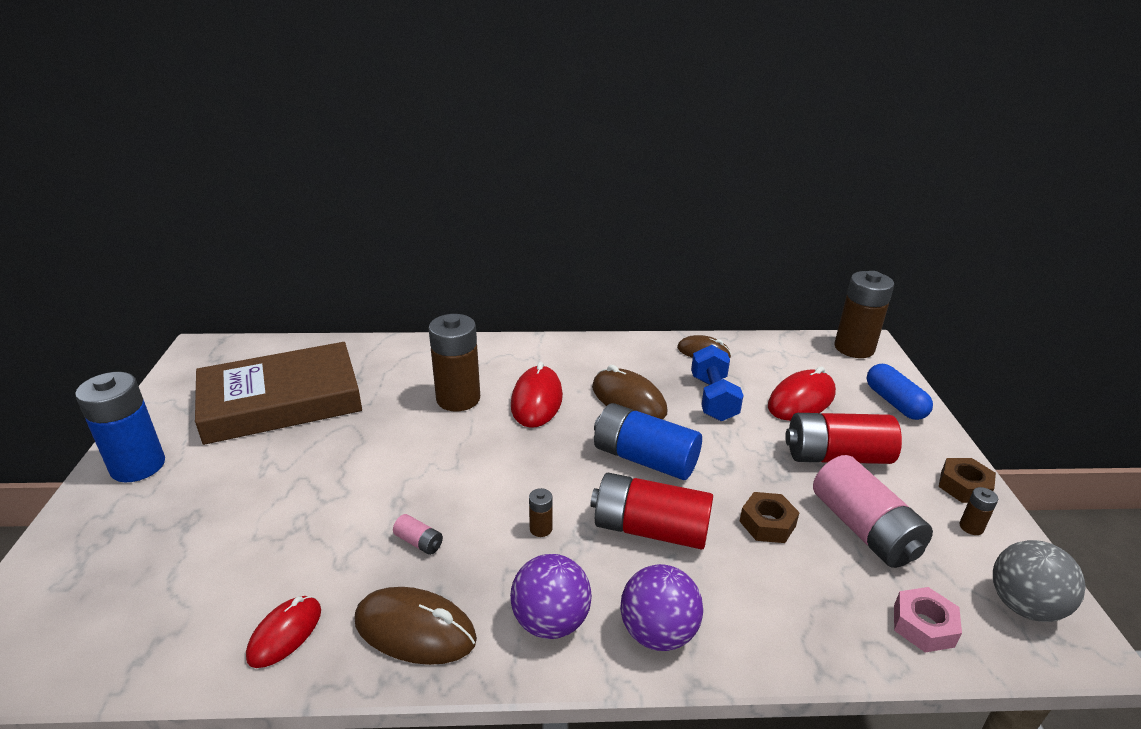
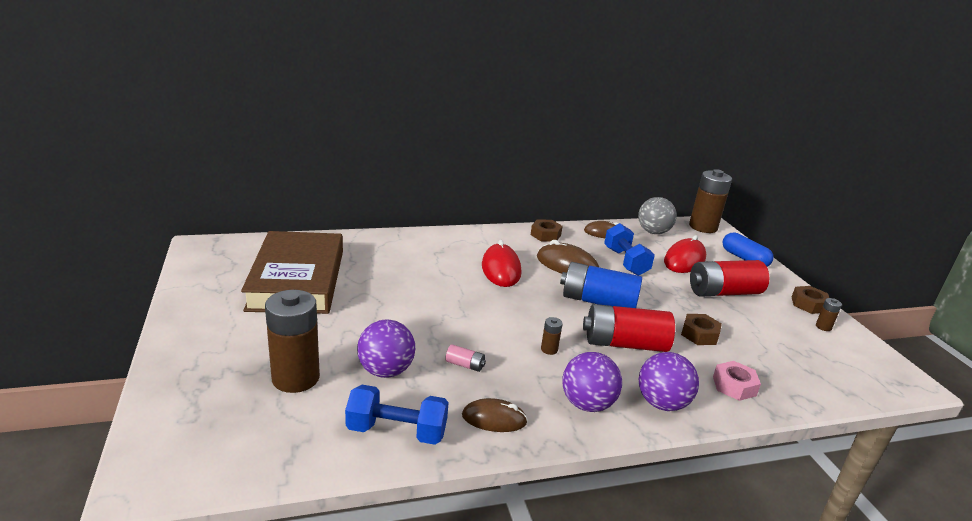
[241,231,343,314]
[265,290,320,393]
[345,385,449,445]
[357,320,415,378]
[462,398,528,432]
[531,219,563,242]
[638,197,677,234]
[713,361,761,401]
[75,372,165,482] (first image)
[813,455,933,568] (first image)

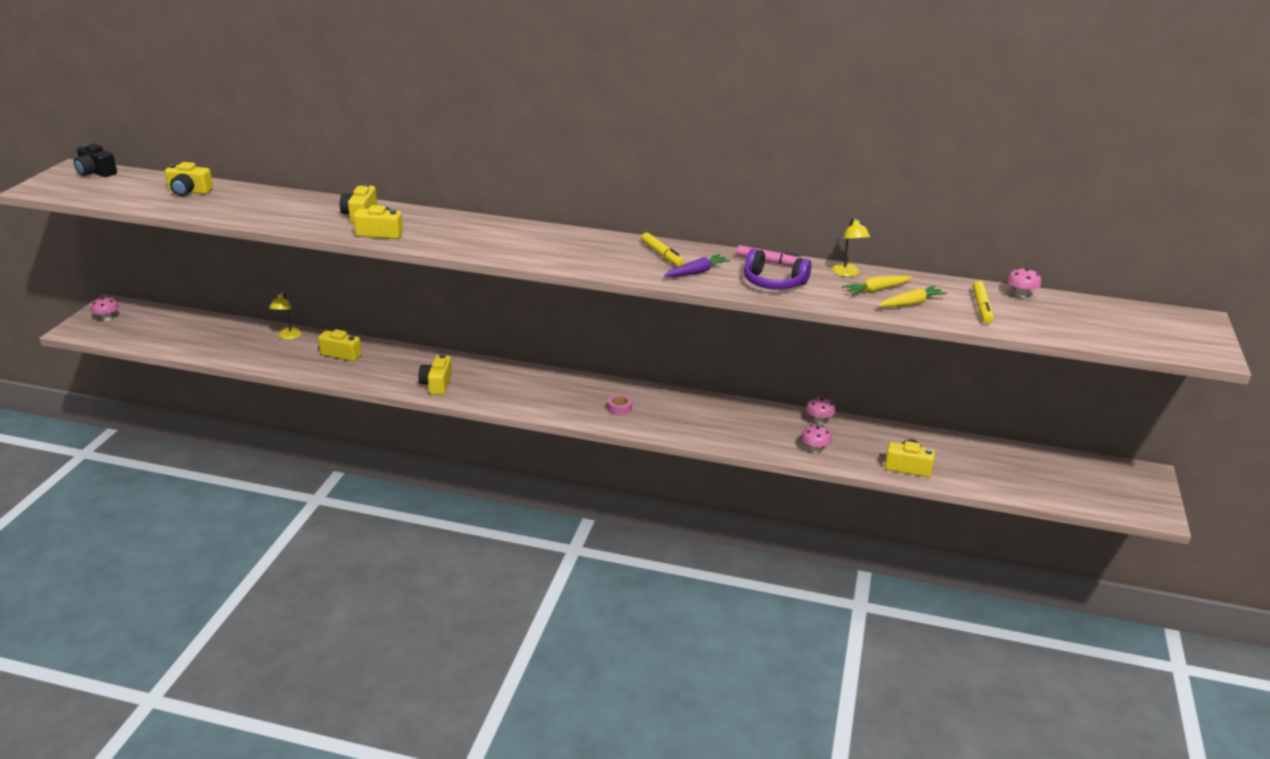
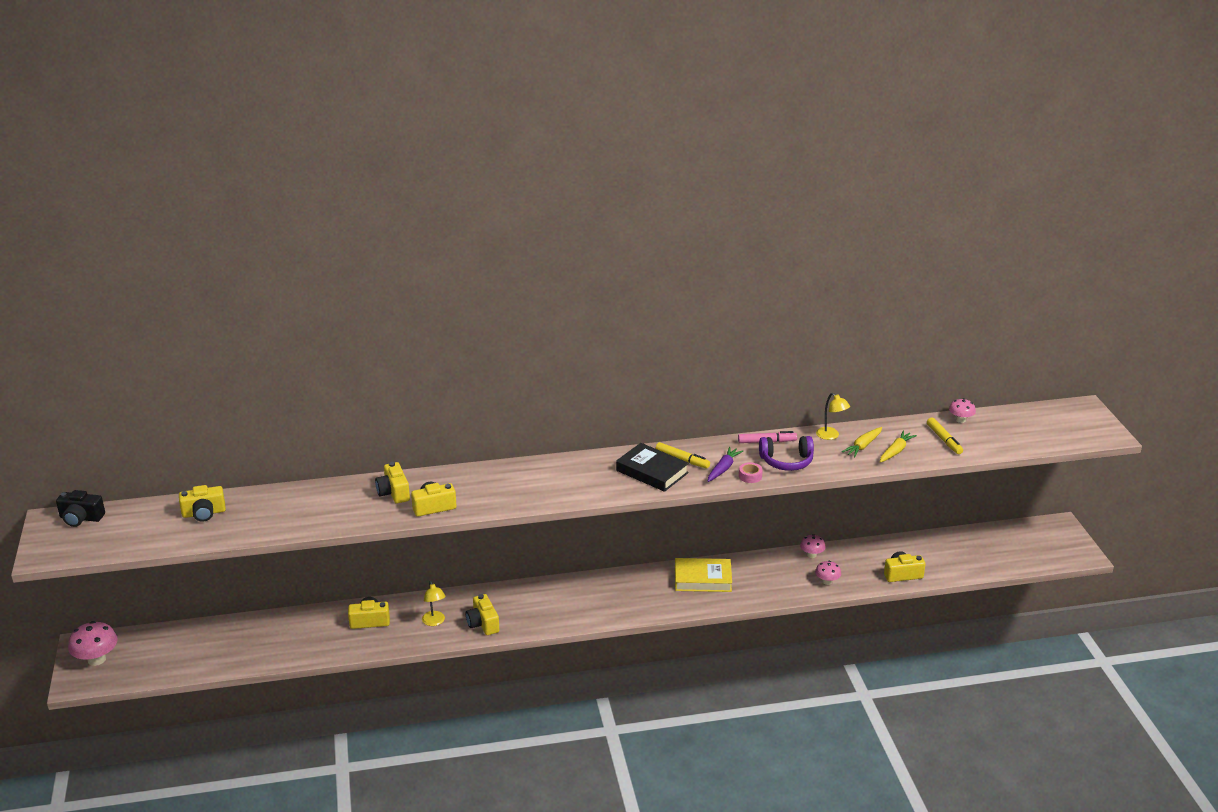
[68,621,118,666]
[422,581,446,626]
[616,443,689,492]
[675,558,732,592]
[739,462,763,483]

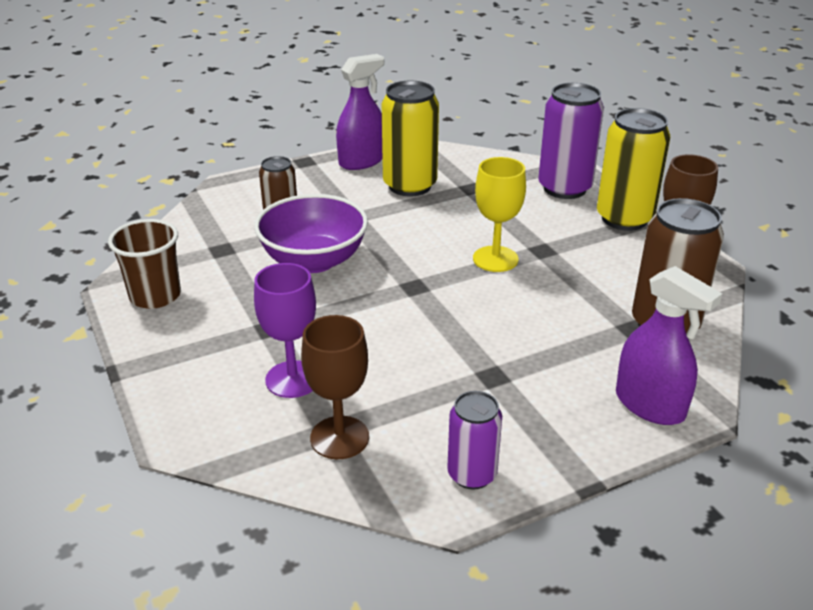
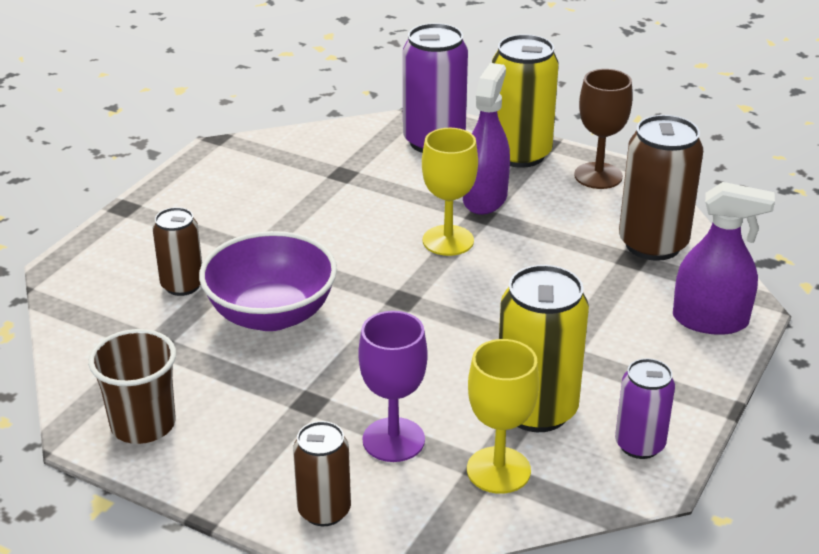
[293,421,351,526]
[463,63,510,215]
[467,339,539,494]
[499,265,589,432]

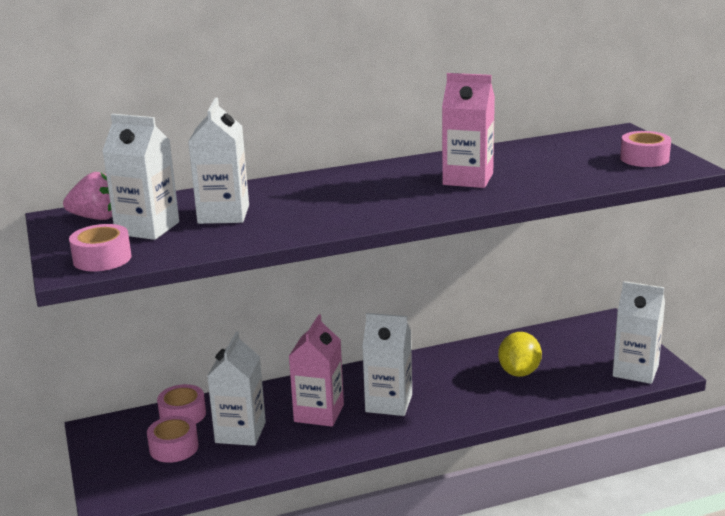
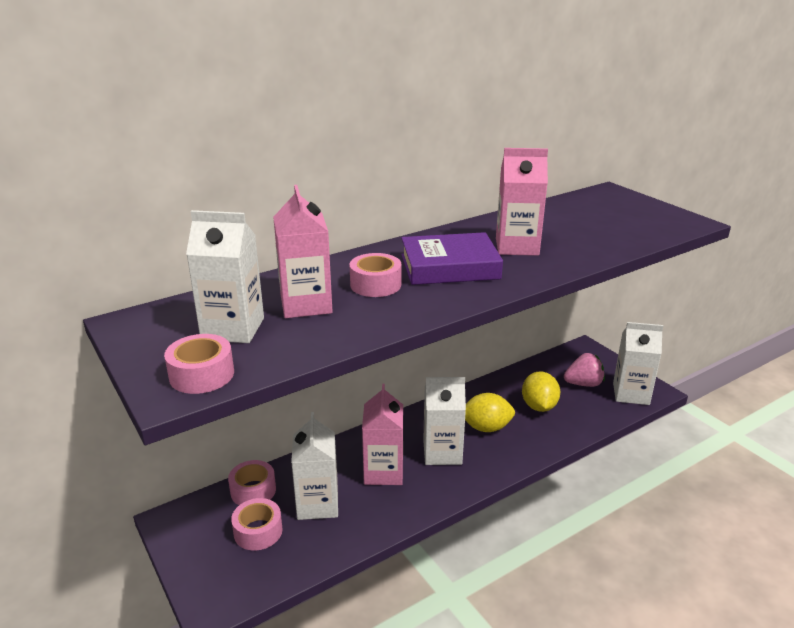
[273,185,333,318]
[349,253,401,297]
[401,232,503,285]
[465,393,515,432]
[564,353,605,387]

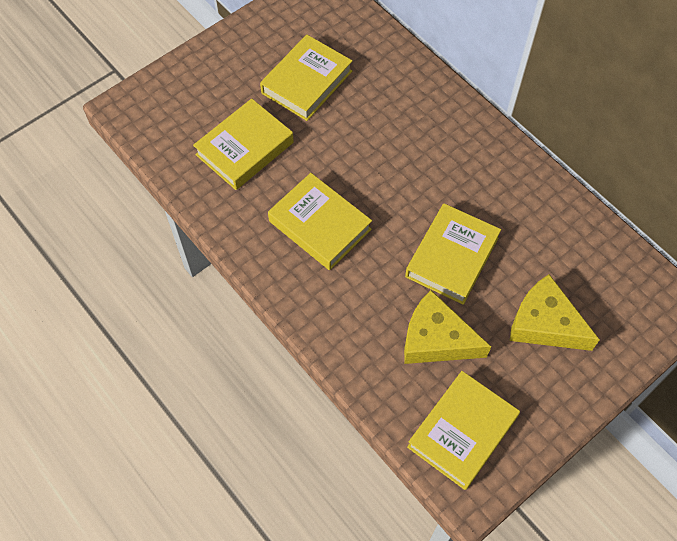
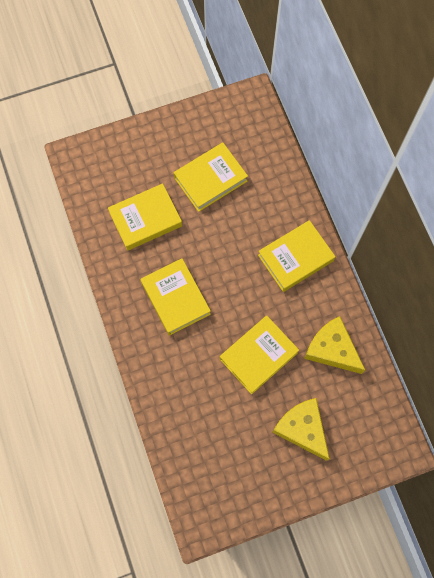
[258,220,336,292]
[304,316,365,374]

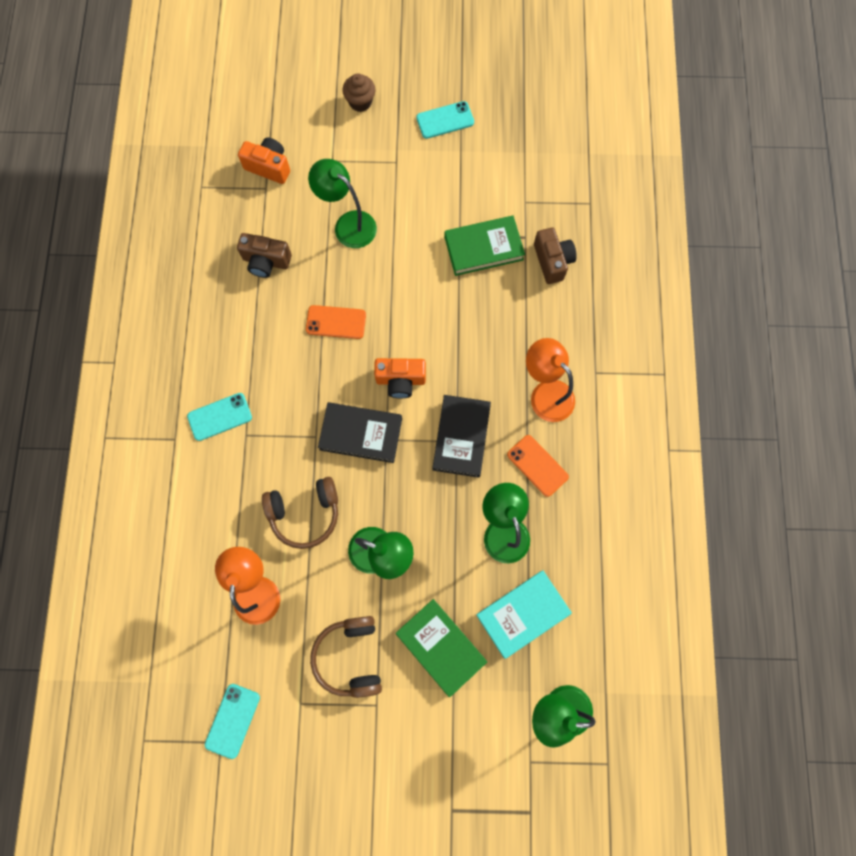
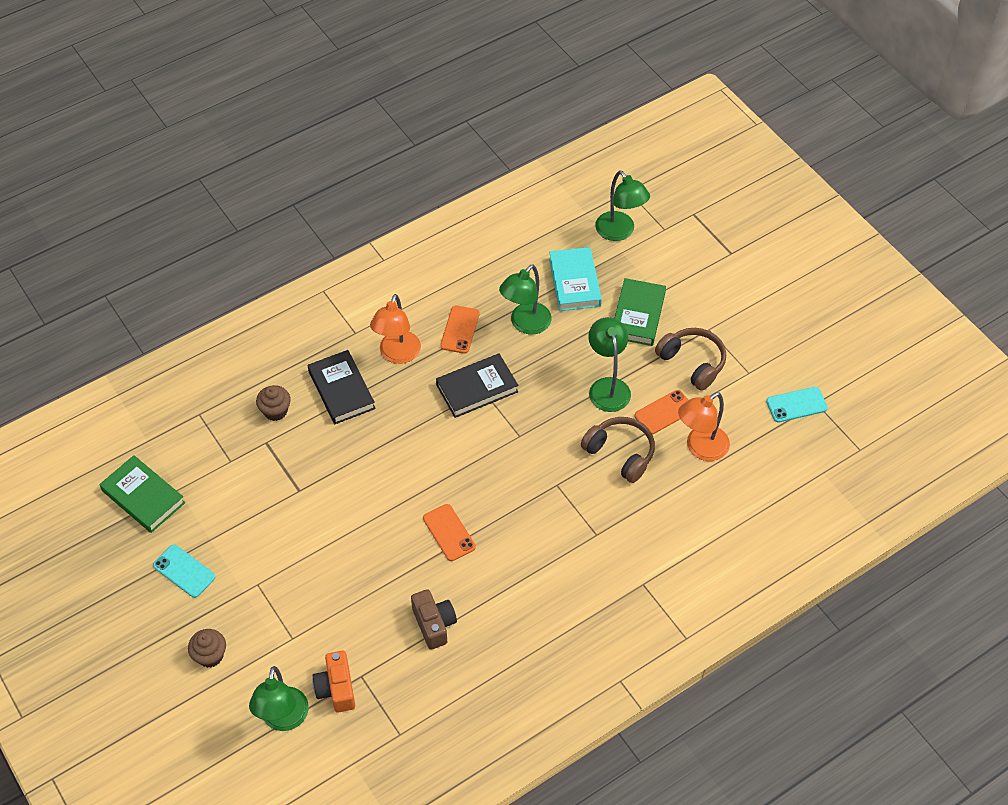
[99,455,185,533]
[249,666,309,731]
[256,385,291,421]
[308,350,375,424]
[549,247,602,311]
[634,390,688,435]
[655,328,726,391]
[187,393,252,441] (first image)
[374,358,426,399] (first image)

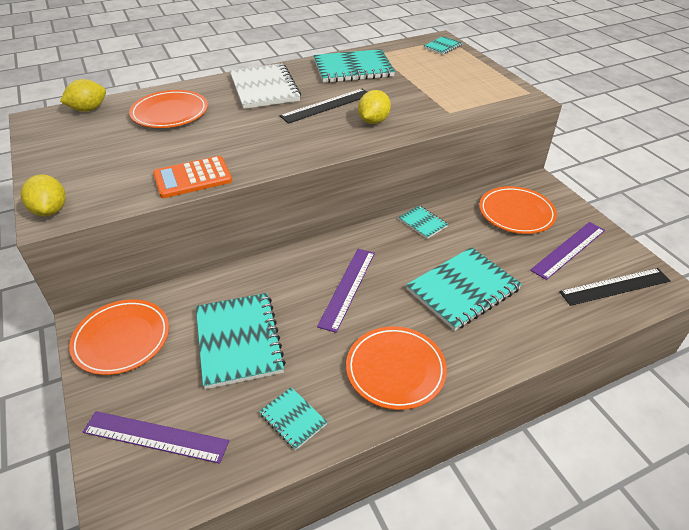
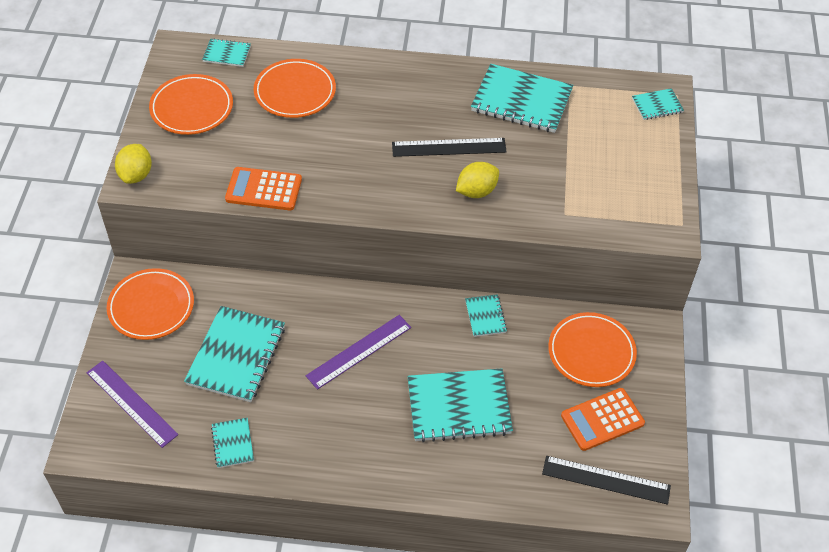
[149,74,233,135]
[202,38,251,67]
[561,388,645,451]
[230,63,301,109] (first image)

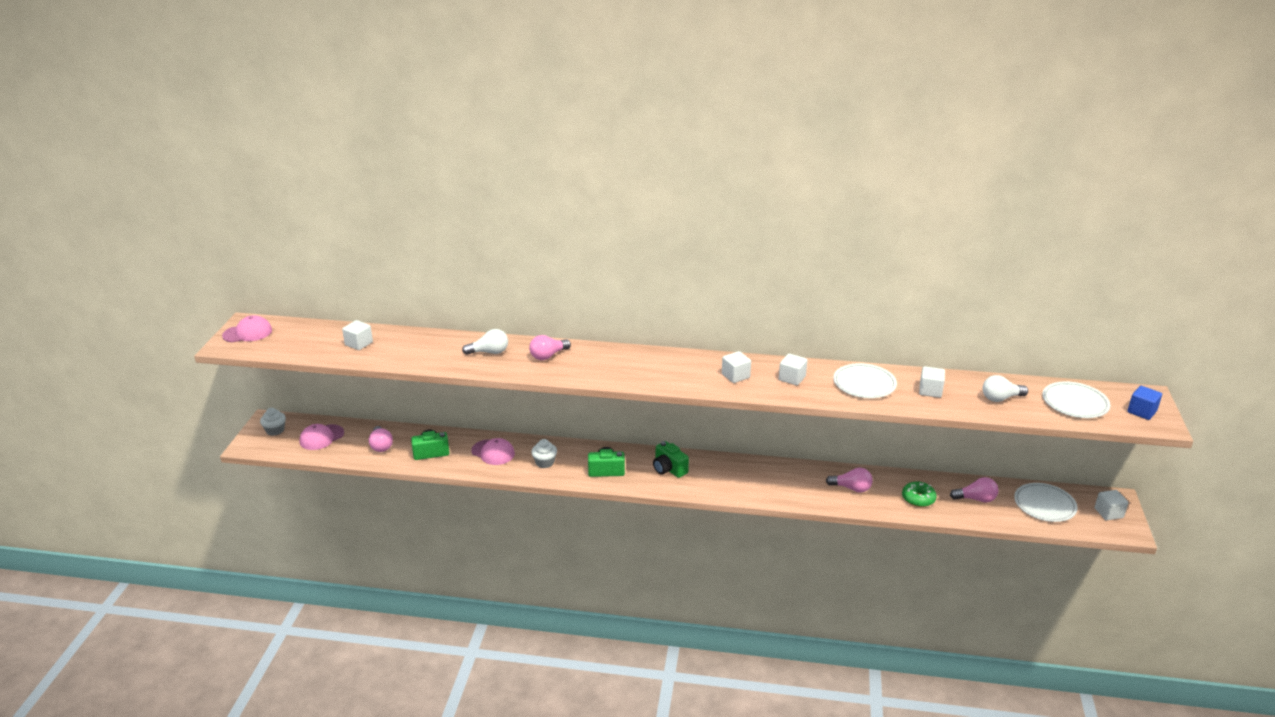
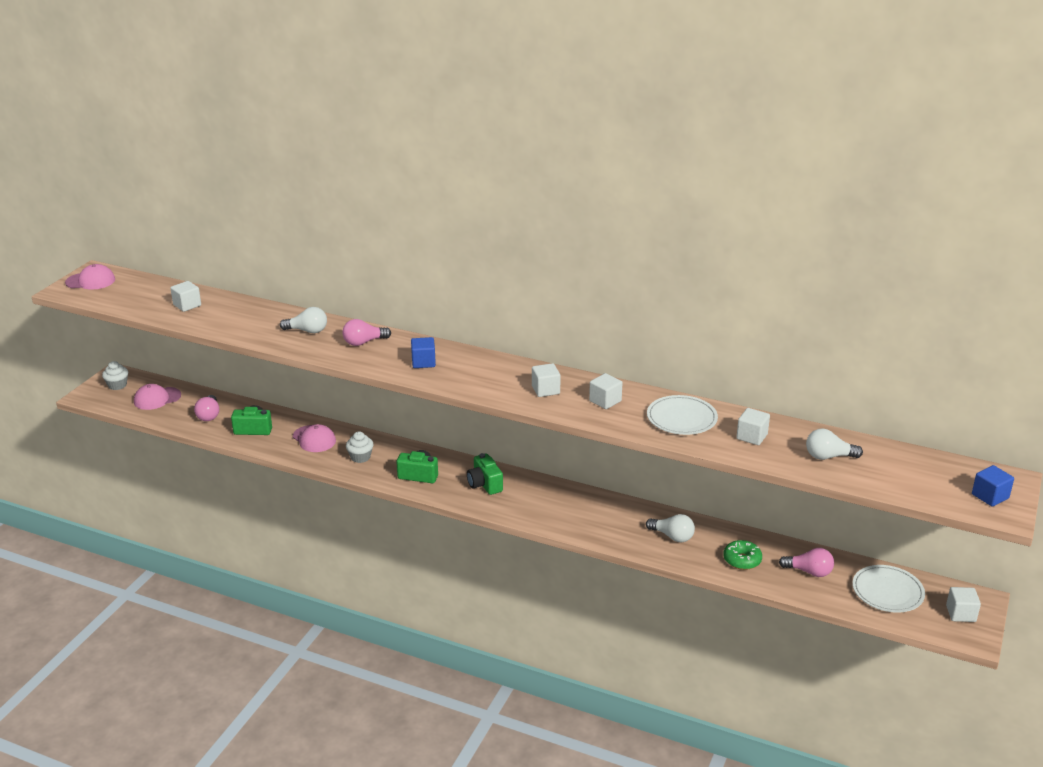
[411,337,436,368]
[646,514,695,542]
[1042,381,1110,418] (first image)

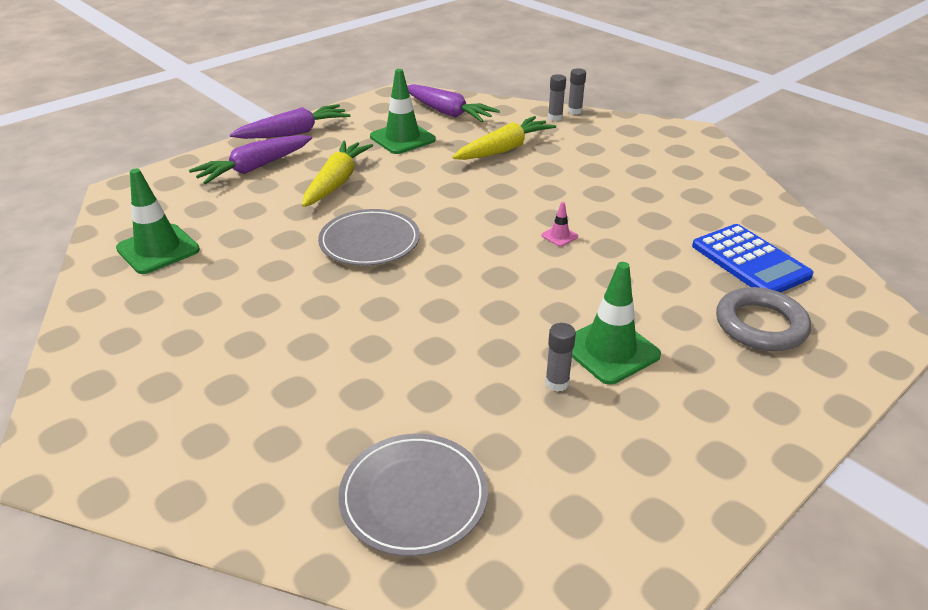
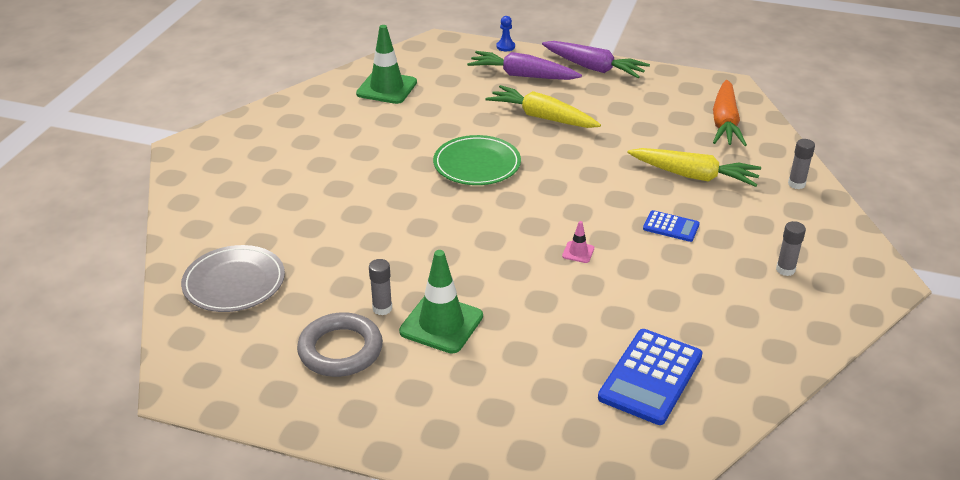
[297,312,383,377]
[433,135,521,185]
[485,85,601,128]
[496,16,515,51]
[643,210,700,242]
[713,80,747,146]
[776,221,806,276]
[370,69,436,154] (first image)

